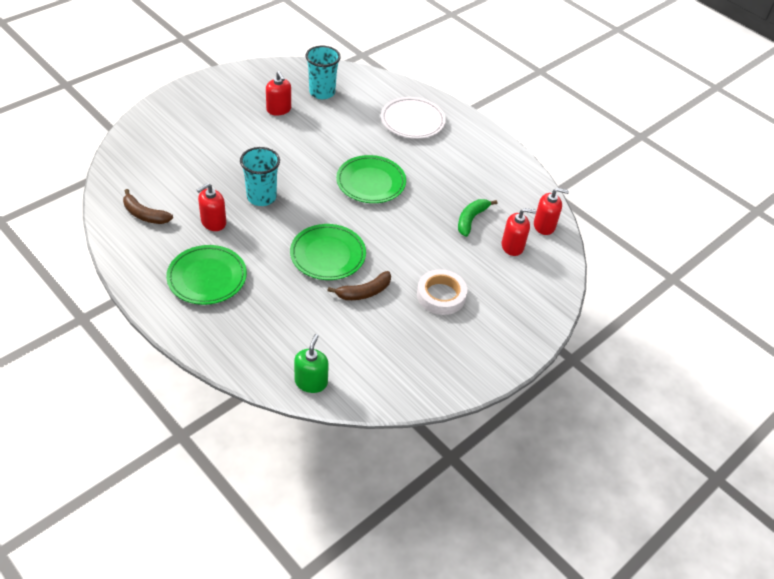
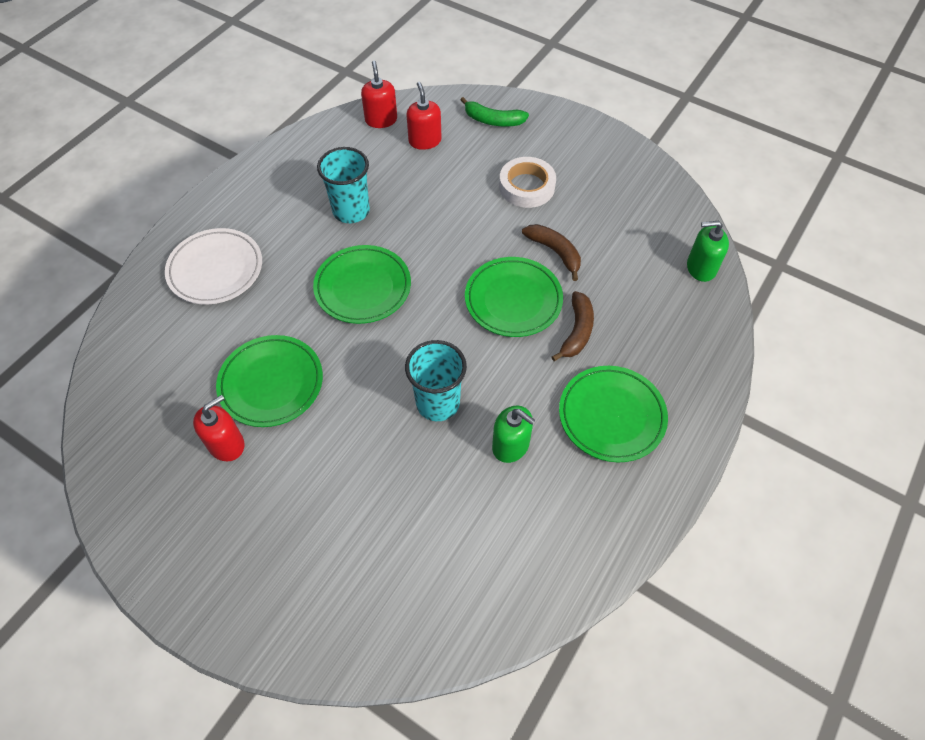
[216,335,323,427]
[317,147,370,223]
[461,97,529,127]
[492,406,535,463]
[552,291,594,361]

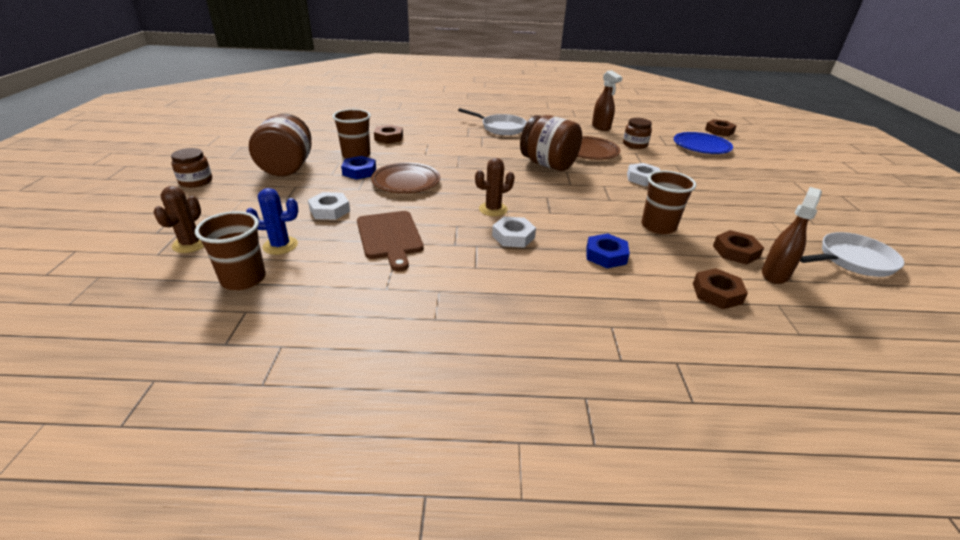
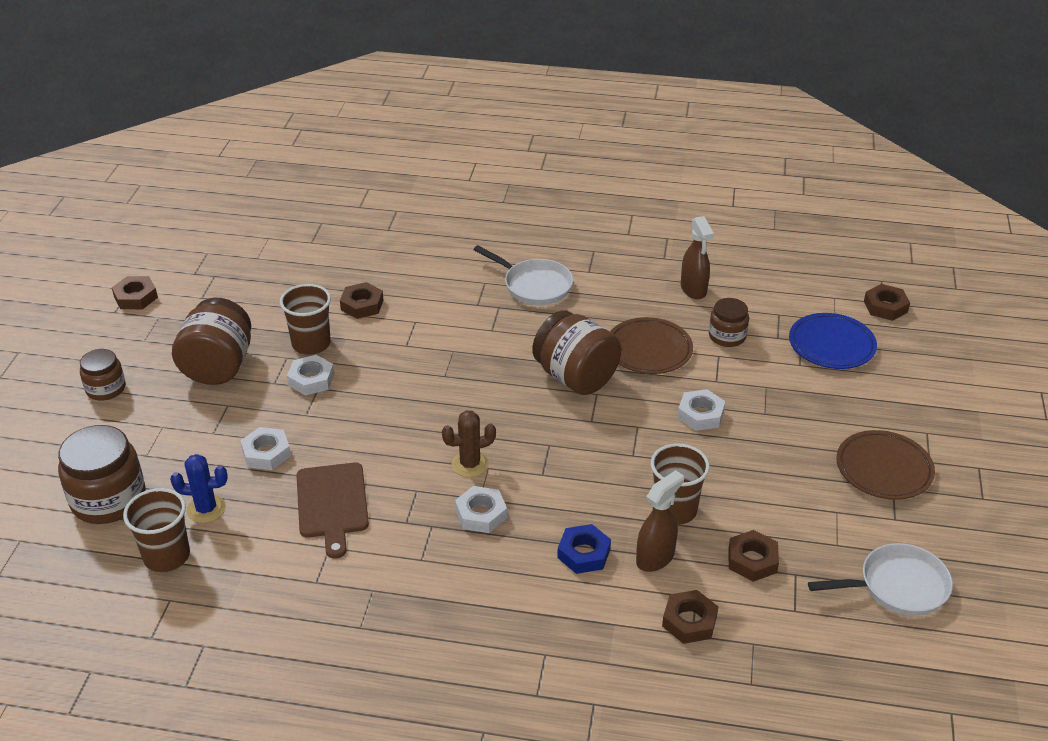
[58,425,146,524]
[112,276,158,309]
[287,355,334,396]
[636,470,684,572]
[836,430,935,500]

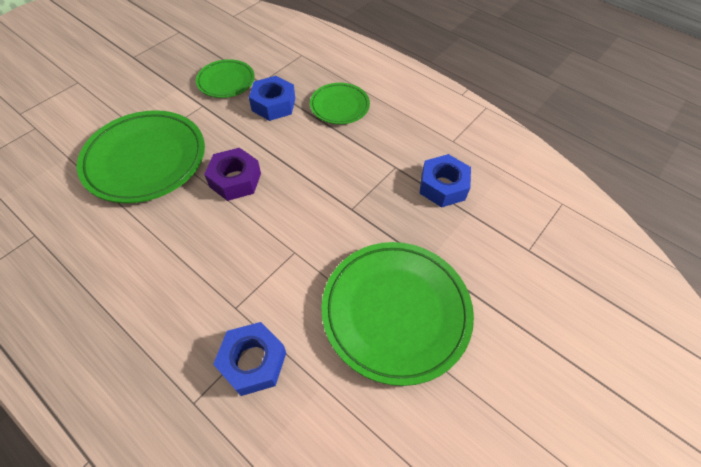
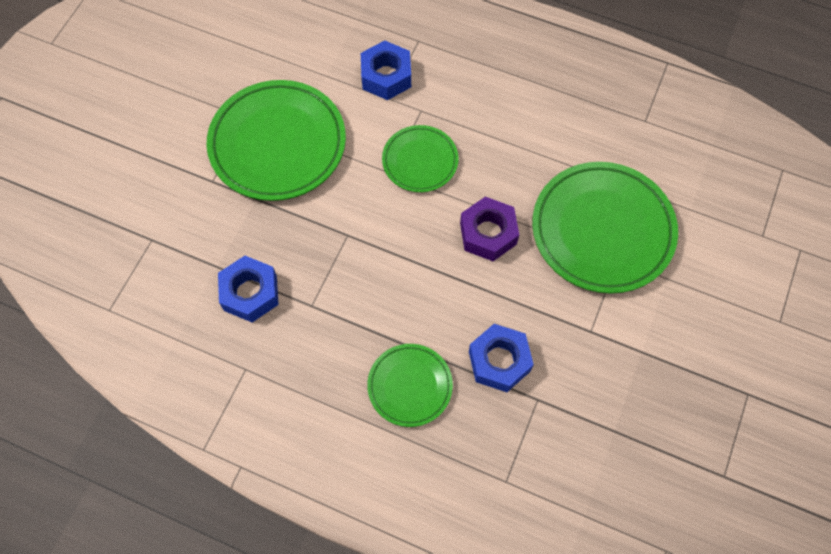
[382,125,459,192]

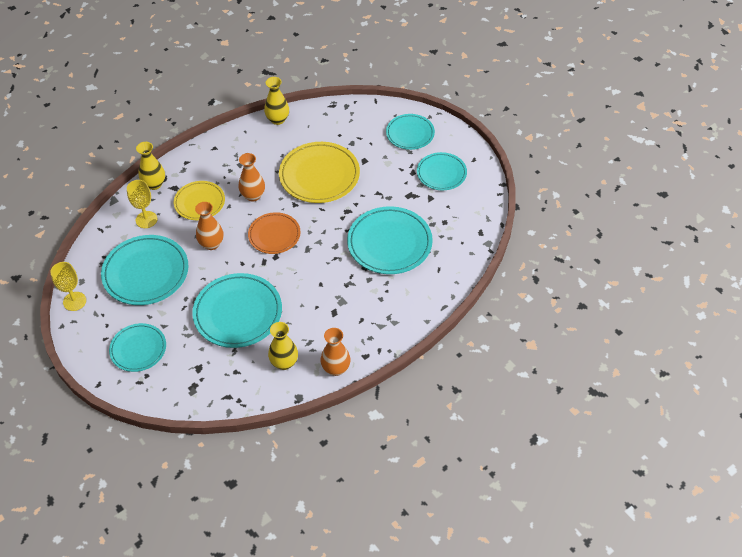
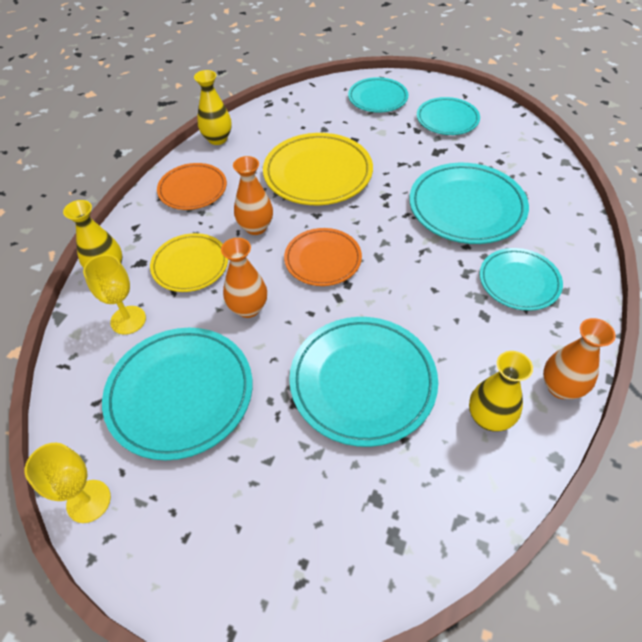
[157,163,227,210]
[479,248,563,311]

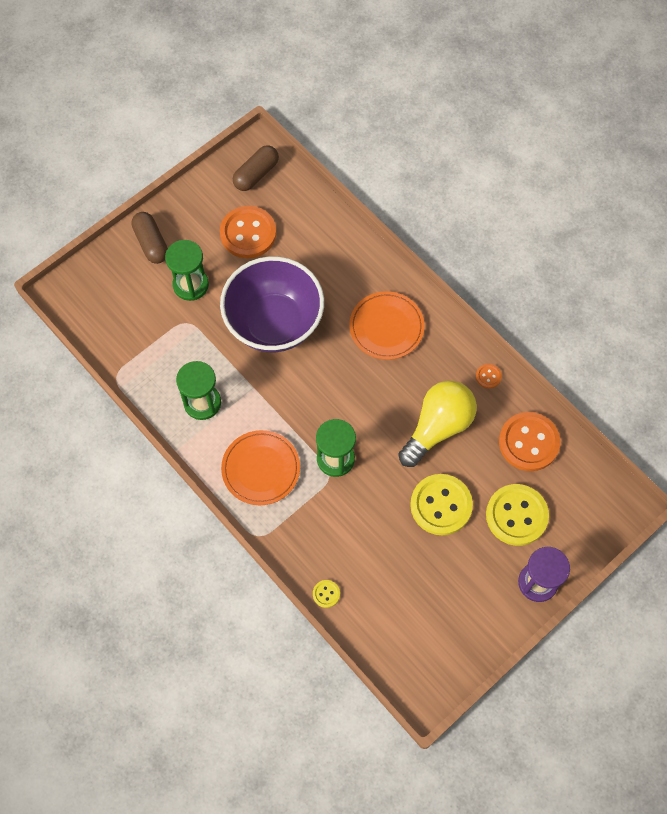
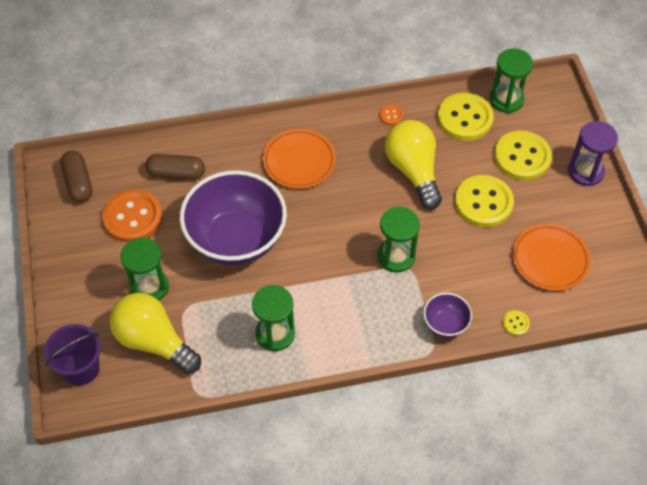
[44,324,101,386]
[110,293,201,374]
[145,154,205,180]
[423,293,472,337]
[437,93,494,141]
[490,49,533,113]
[512,224,591,291]

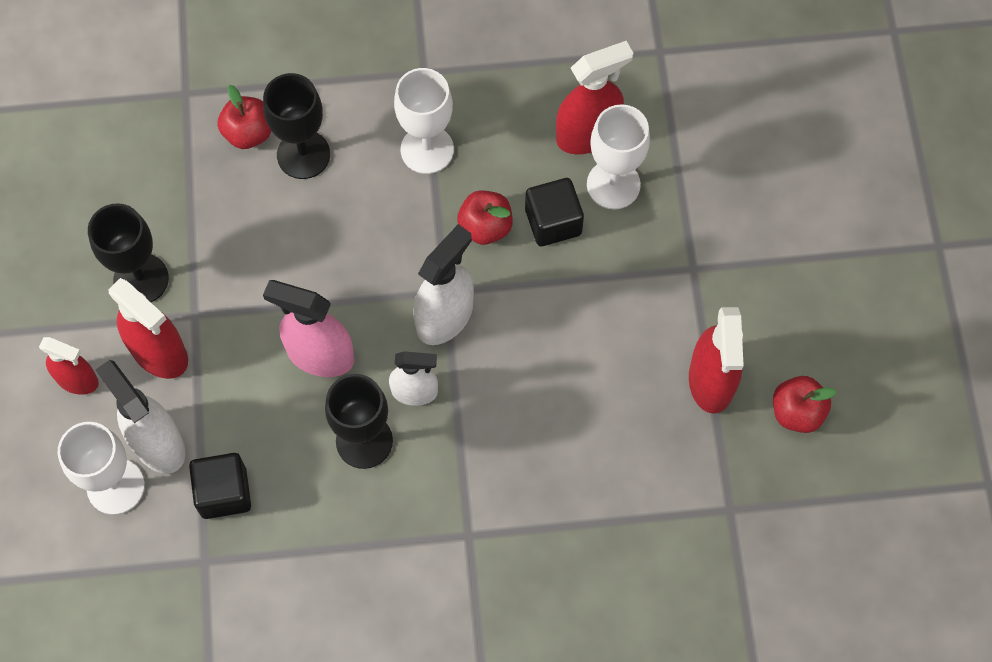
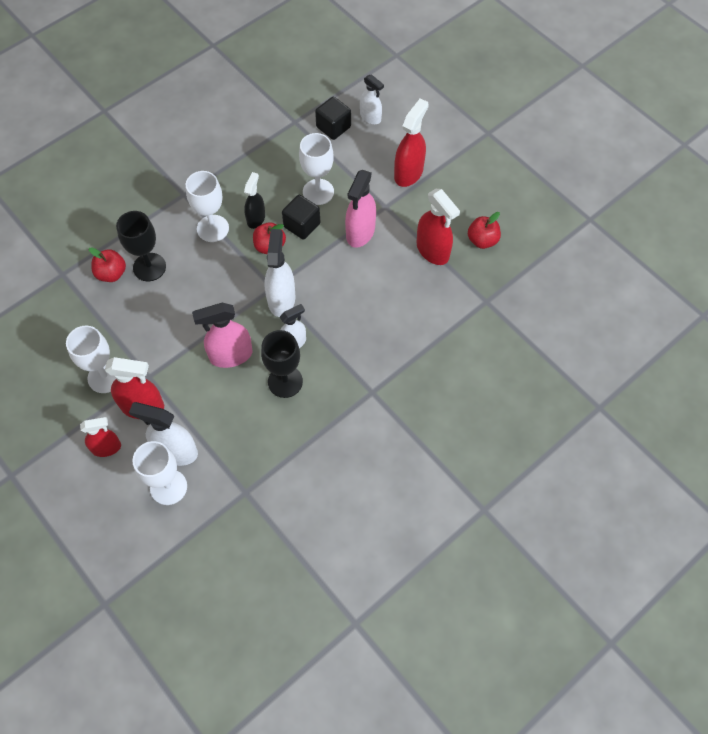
[66,326,116,393]
[244,172,265,229]
[315,97,351,140]
[345,170,376,248]
[360,74,384,124]
[394,99,429,187]

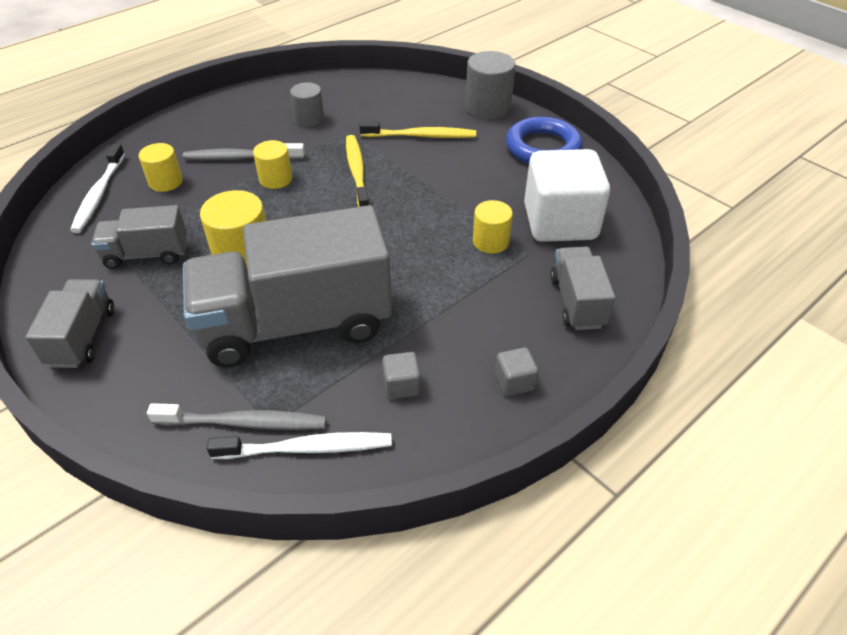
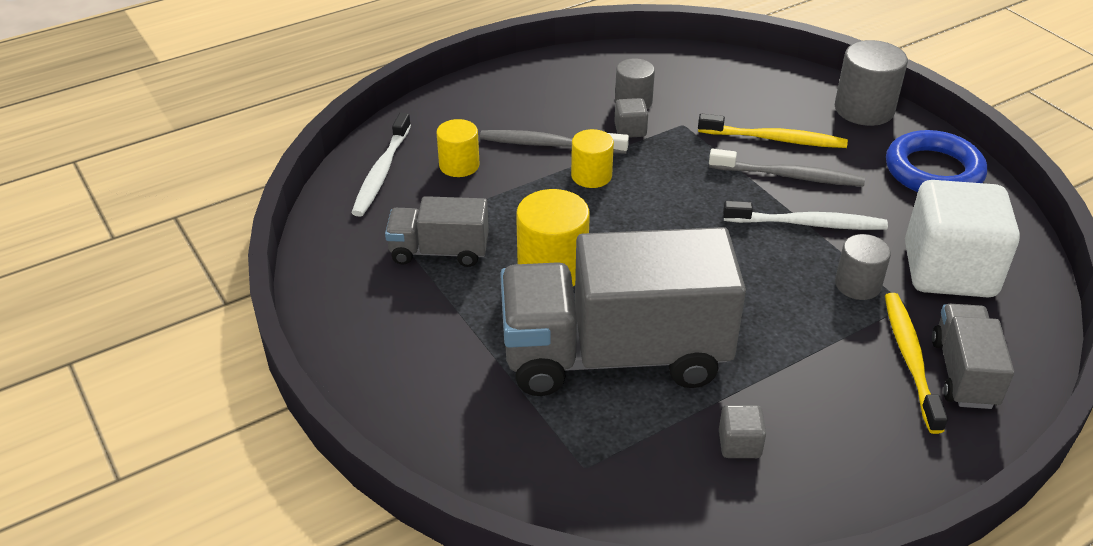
[614,98,648,138]
[709,149,865,186]
[723,201,888,230]
[835,234,891,300]
[885,293,948,434]
[25,279,114,368] (first image)

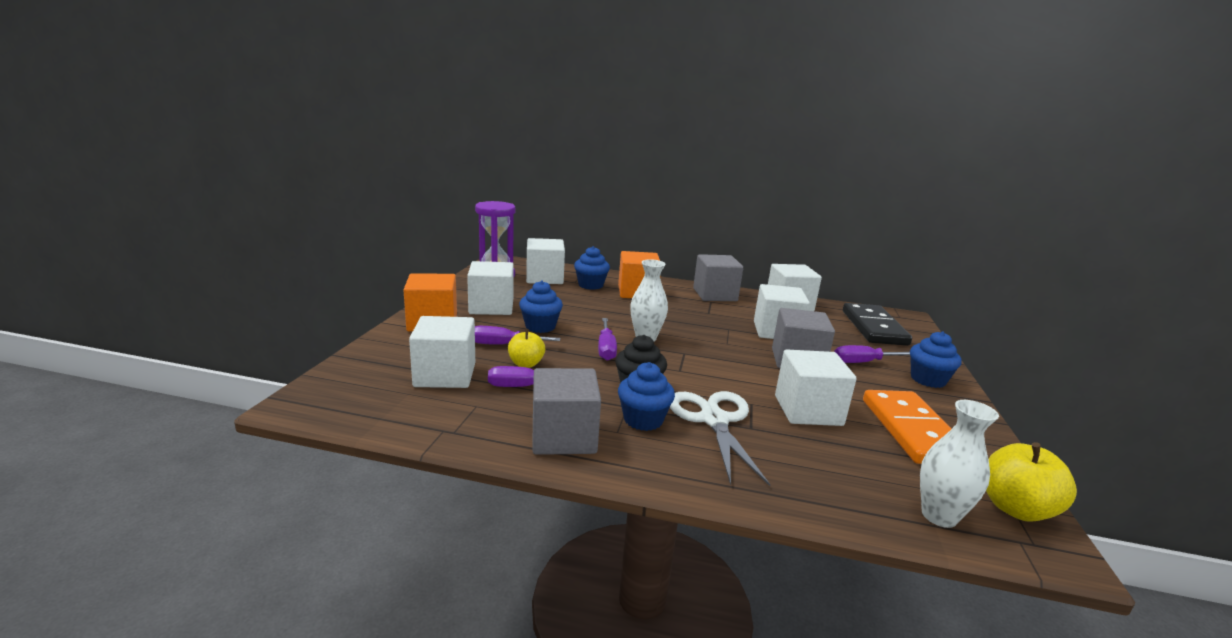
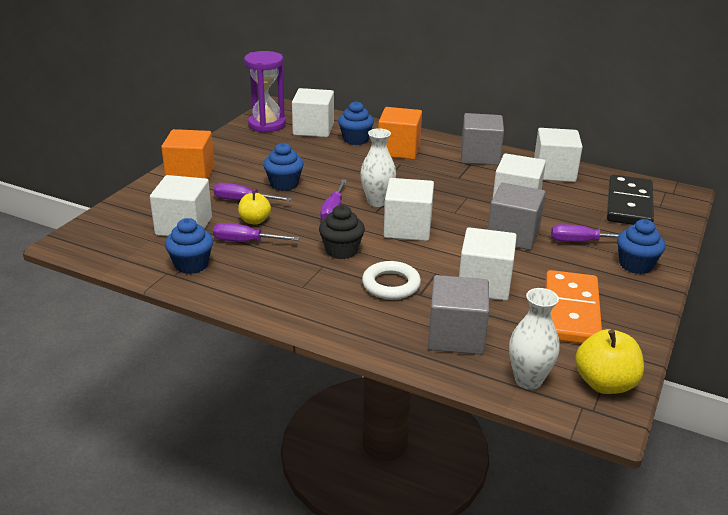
[165,218,213,274]
[362,261,421,300]
[384,178,434,241]
[428,275,489,355]

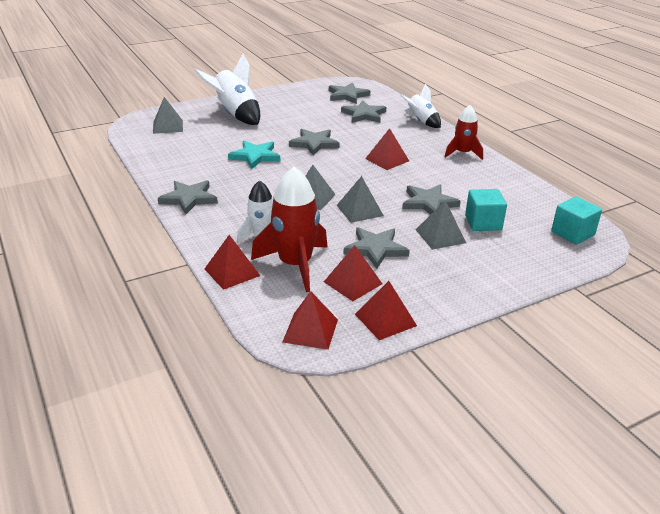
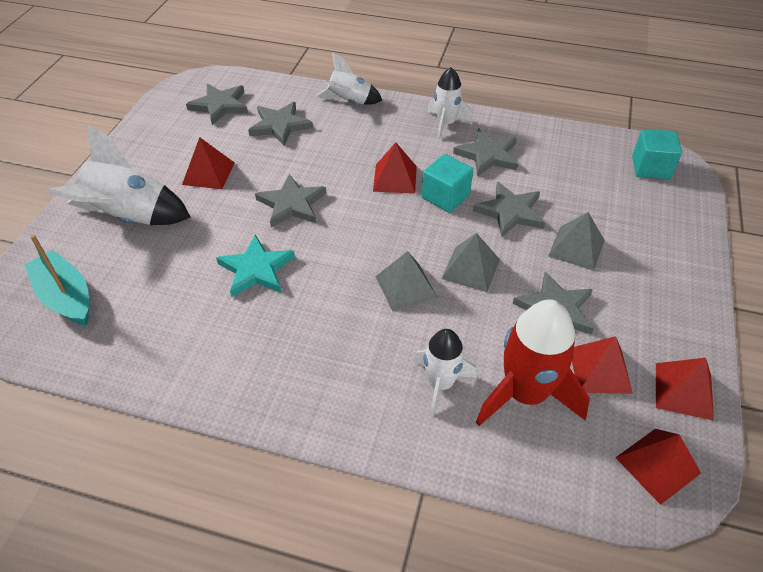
[24,234,89,326]
[182,137,235,189]
[422,154,473,213]
[427,67,472,140]
[453,128,518,177]

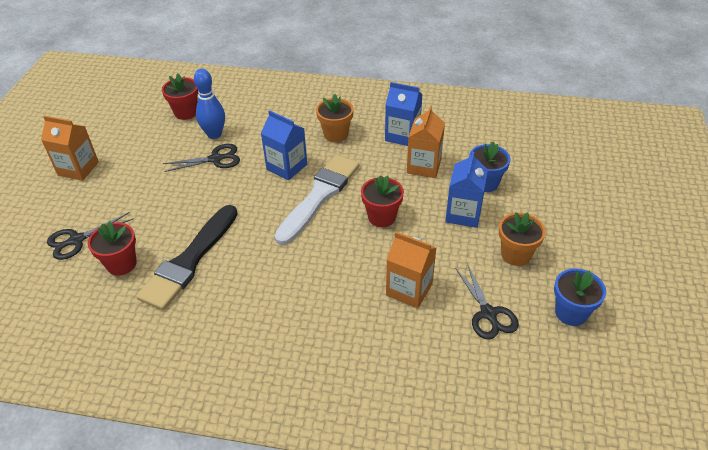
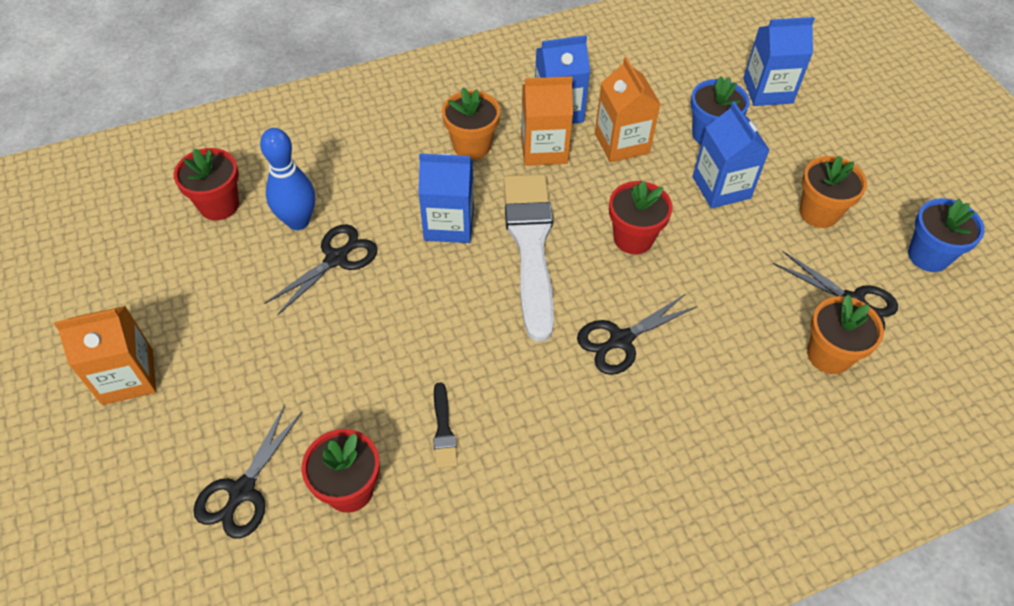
[433,383,458,468]
[521,77,573,166]
[577,294,698,375]
[743,17,815,106]
[807,295,884,374]

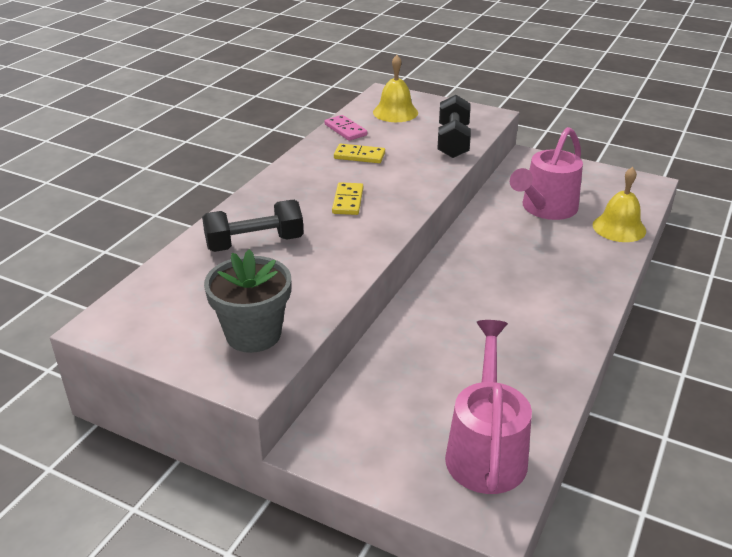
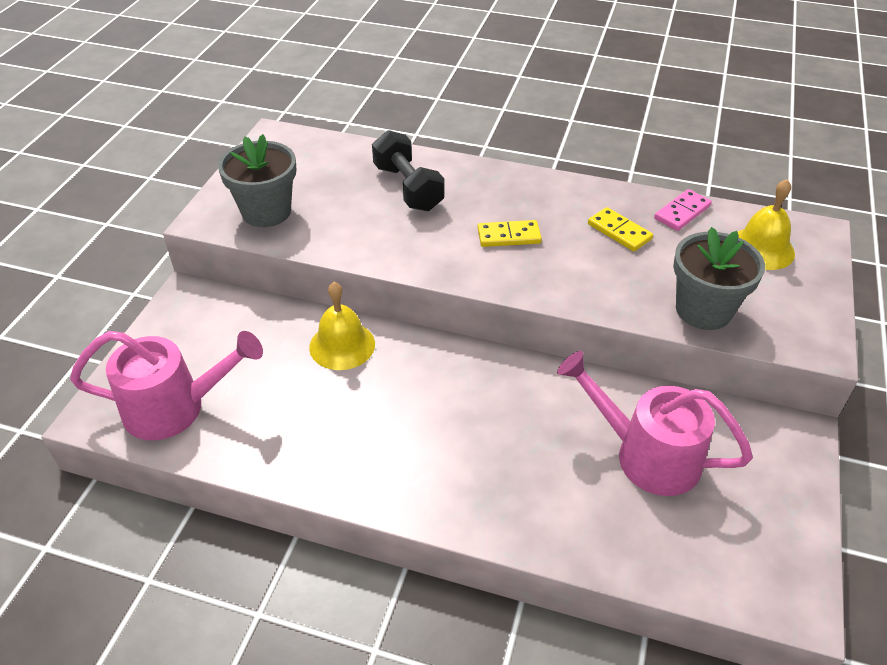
[309,282,375,370]
[588,207,653,251]
[673,227,765,330]

